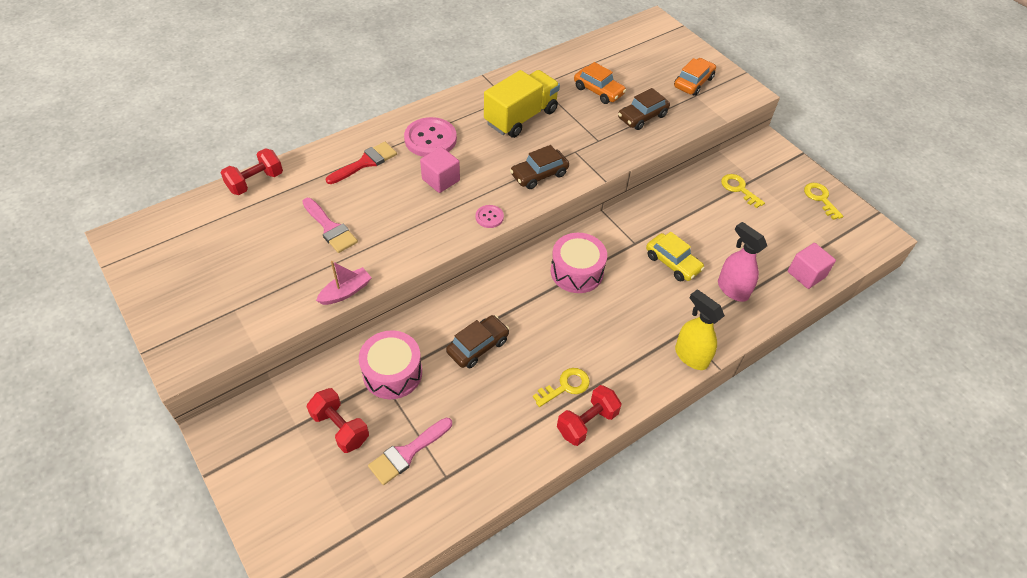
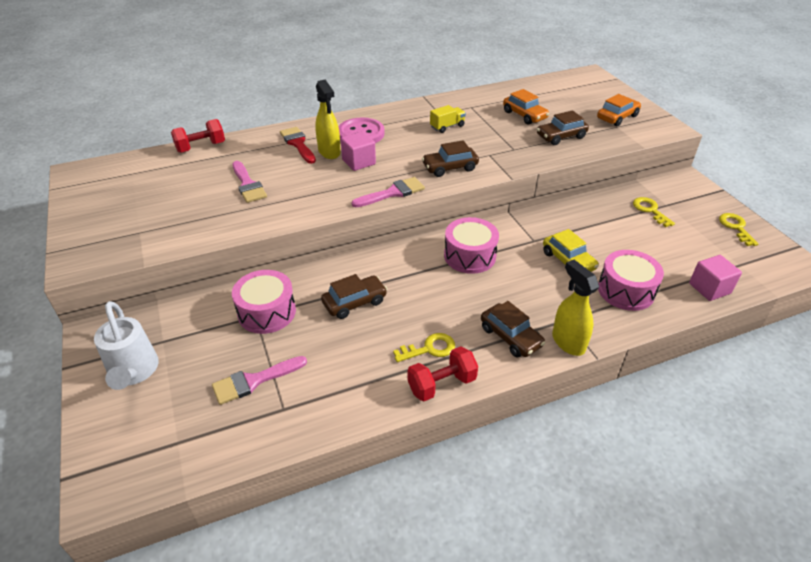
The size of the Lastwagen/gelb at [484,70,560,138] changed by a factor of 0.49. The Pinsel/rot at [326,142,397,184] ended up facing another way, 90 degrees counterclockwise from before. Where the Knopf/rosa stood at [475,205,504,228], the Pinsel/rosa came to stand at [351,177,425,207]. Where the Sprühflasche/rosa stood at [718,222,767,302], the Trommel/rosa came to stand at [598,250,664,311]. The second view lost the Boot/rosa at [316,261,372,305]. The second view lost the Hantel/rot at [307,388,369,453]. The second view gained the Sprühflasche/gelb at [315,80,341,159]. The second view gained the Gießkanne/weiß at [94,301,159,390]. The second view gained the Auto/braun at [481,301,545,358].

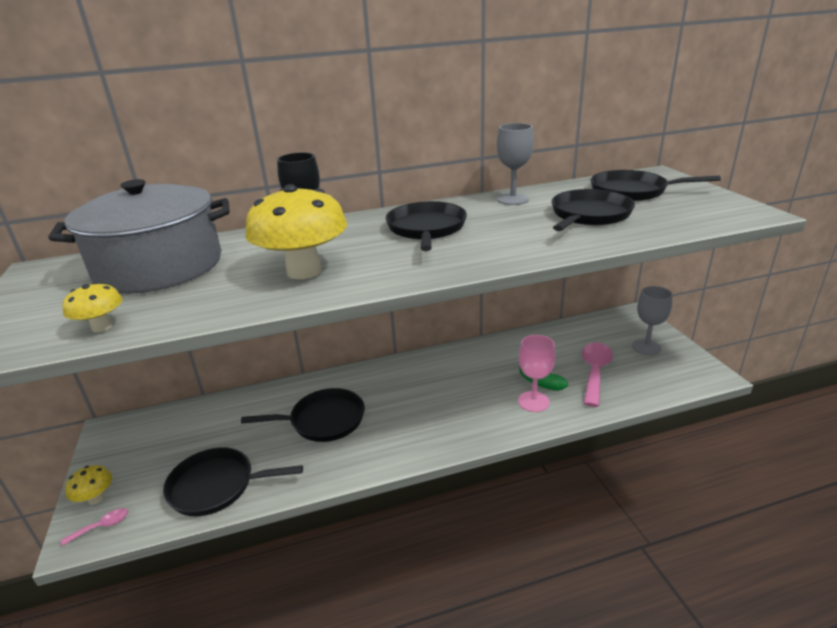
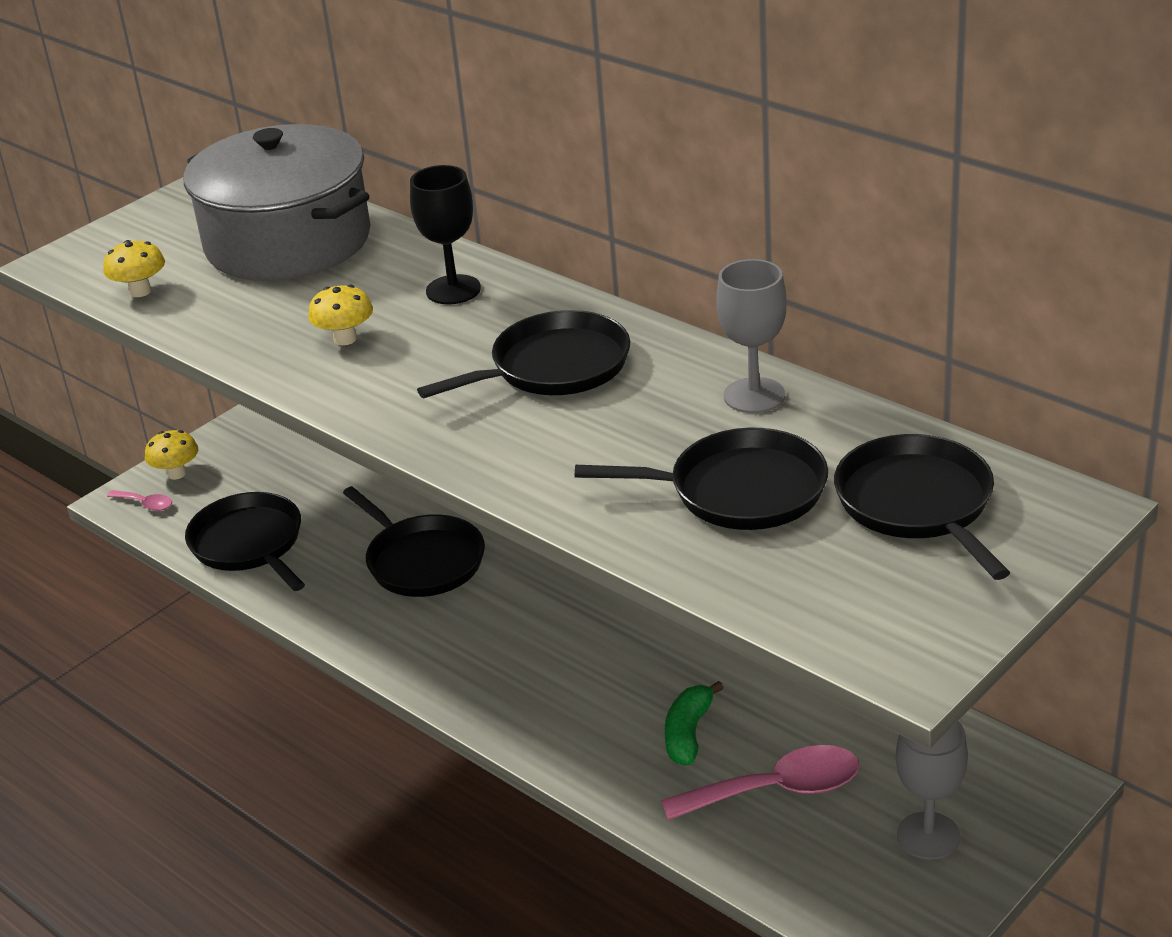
The size of the Pilz/gelb at [245,184,347,279] changed by a factor of 0.47. The second view lost the Kelch/rosa at [518,335,555,412].

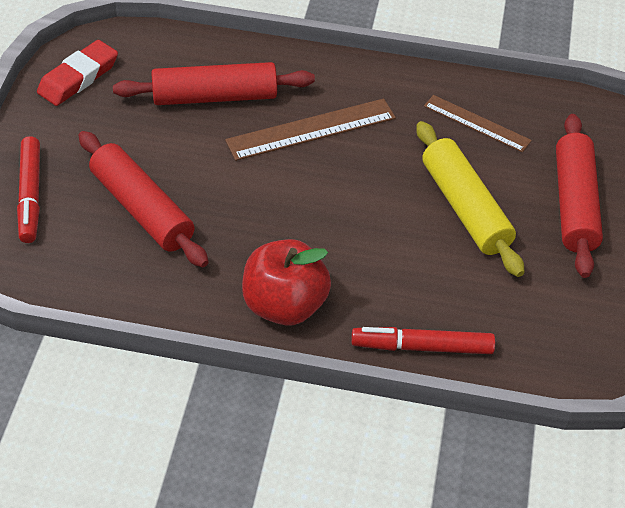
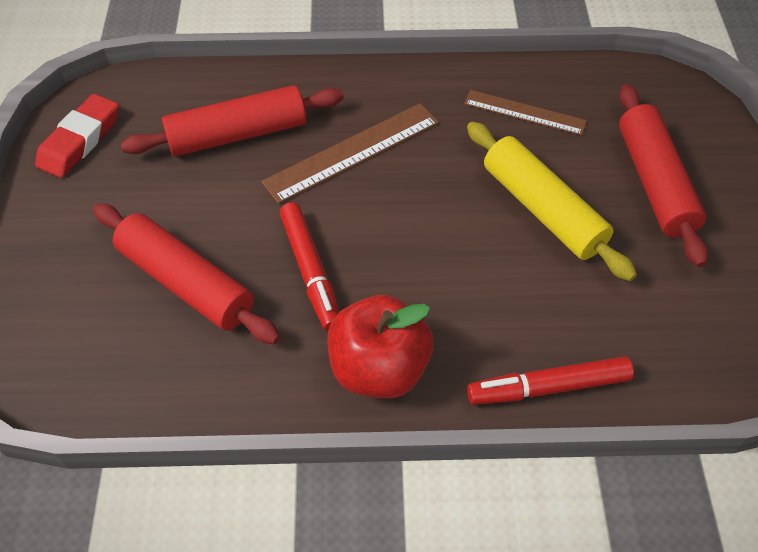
The Filzstift/rot ended up elsewhere, having gone from [17,136,40,243] to [280,202,339,331].

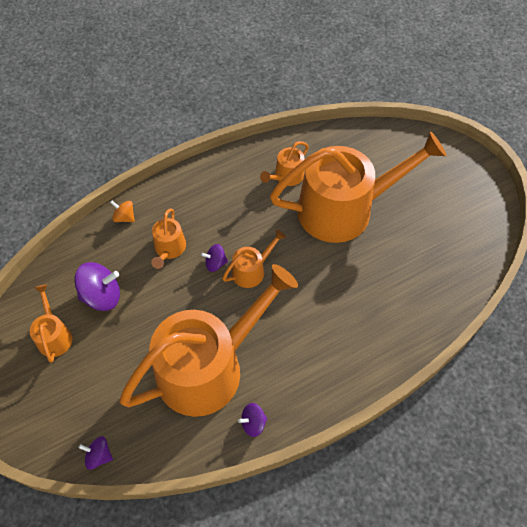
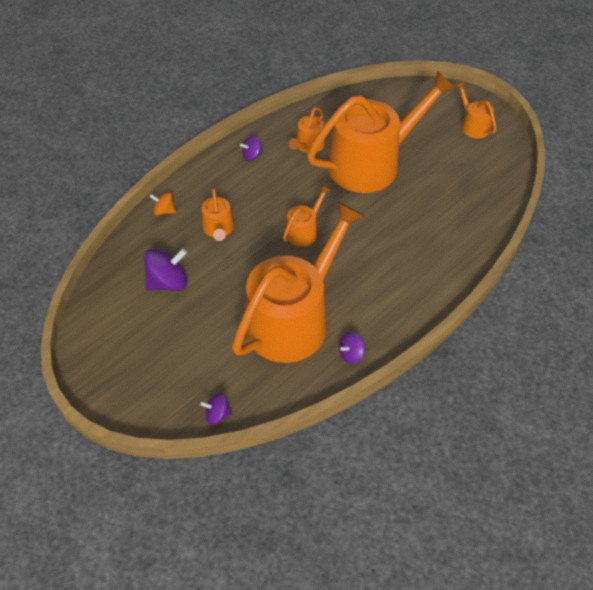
The Kreisel/lila ended up elsewhere, having gone from [201,244,228,272] to [240,136,263,161]. The Gießkanne/orange ended up elsewhere, having gone from [30,284,72,363] to [456,82,496,139].

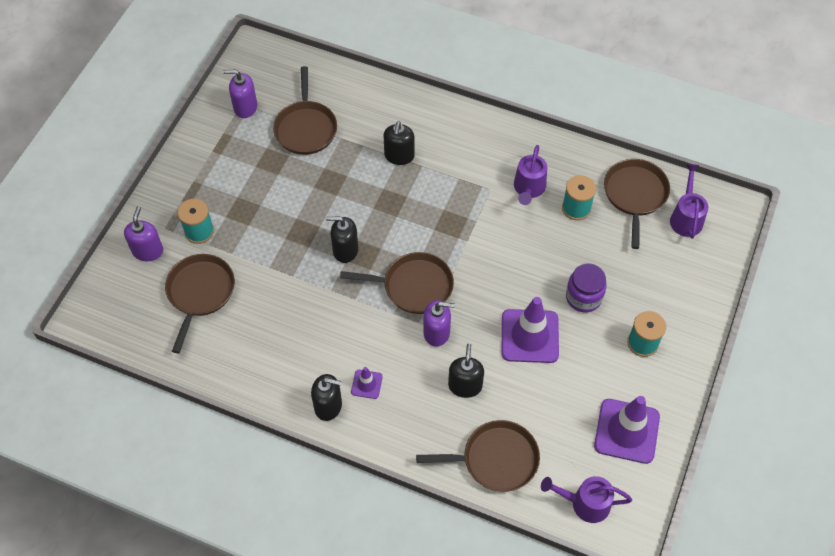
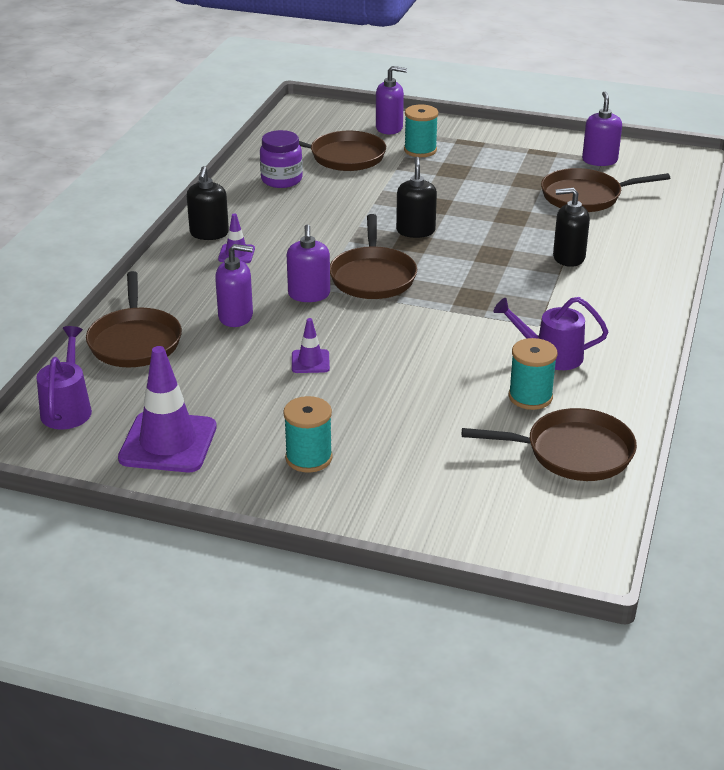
The second view lost the Gießkanne/lila at [670,164,708,239]. The Einmachglas/lila ended up elsewhere, having gone from [566,263,607,313] to [260,130,303,188]. The size of the Leitkegel/lila at [502,297,559,363] changed by a factor of 0.49. What was the Seifenspender/schwarz at [448,344,484,398] turned into the Seifenspender/lila at [215,244,253,327].

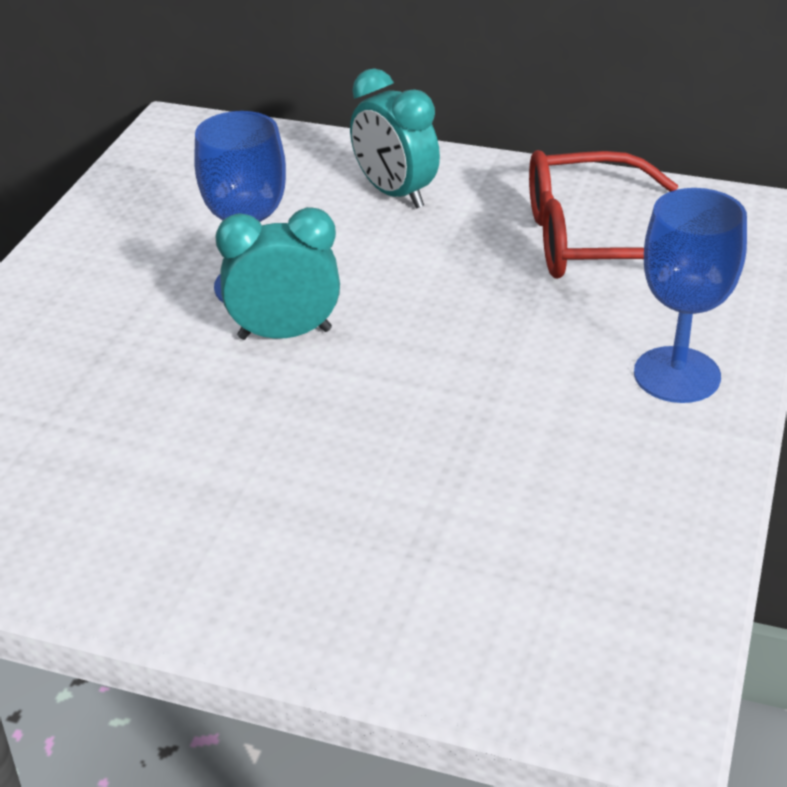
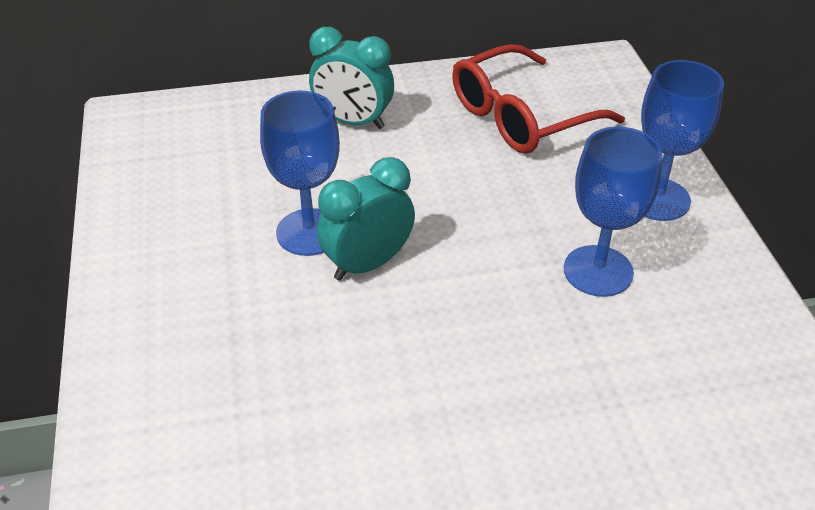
The second view gained the Kelch/blau at [564,126,663,297].

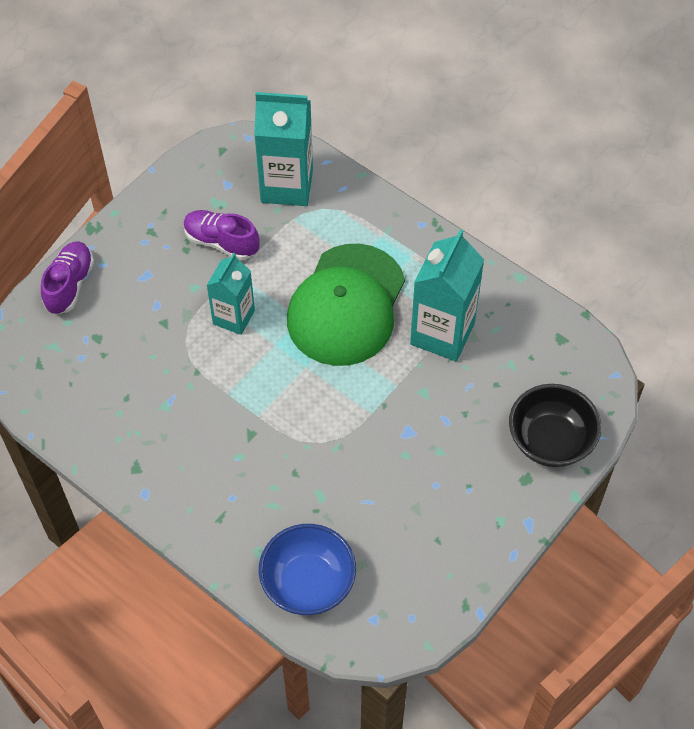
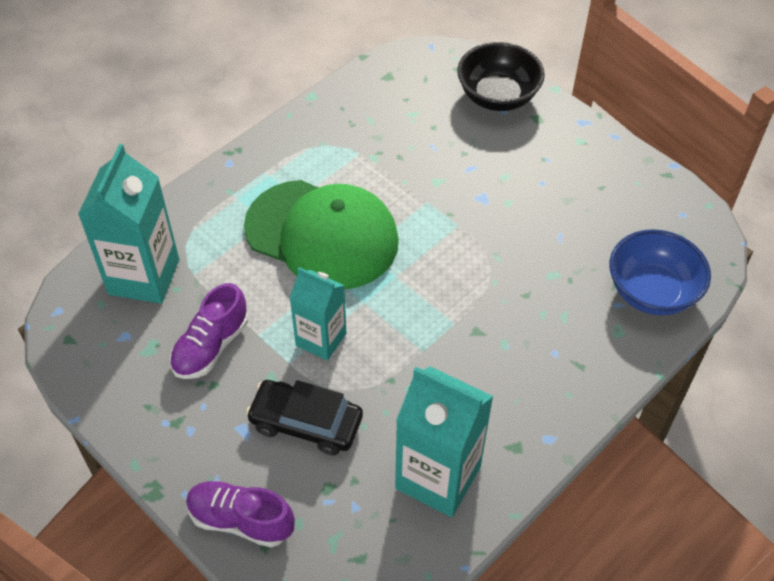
The Getränkekarton/türkis ended up elsewhere, having gone from [410,229,484,361] to [395,366,494,517]. The second view gained the Auto/schwarz at [246,380,363,455].

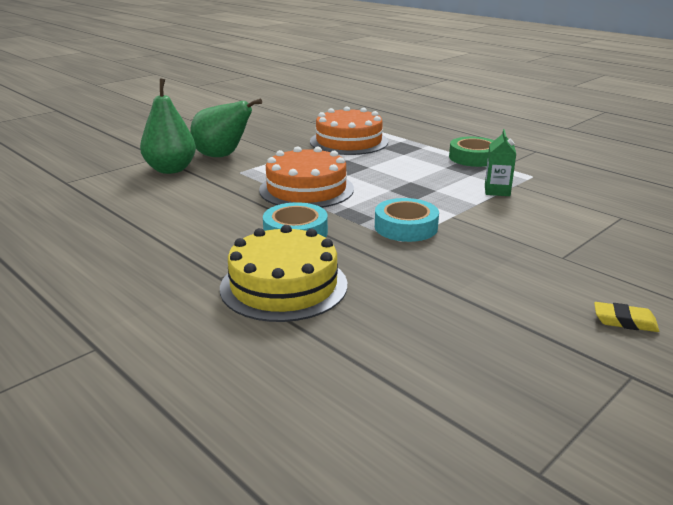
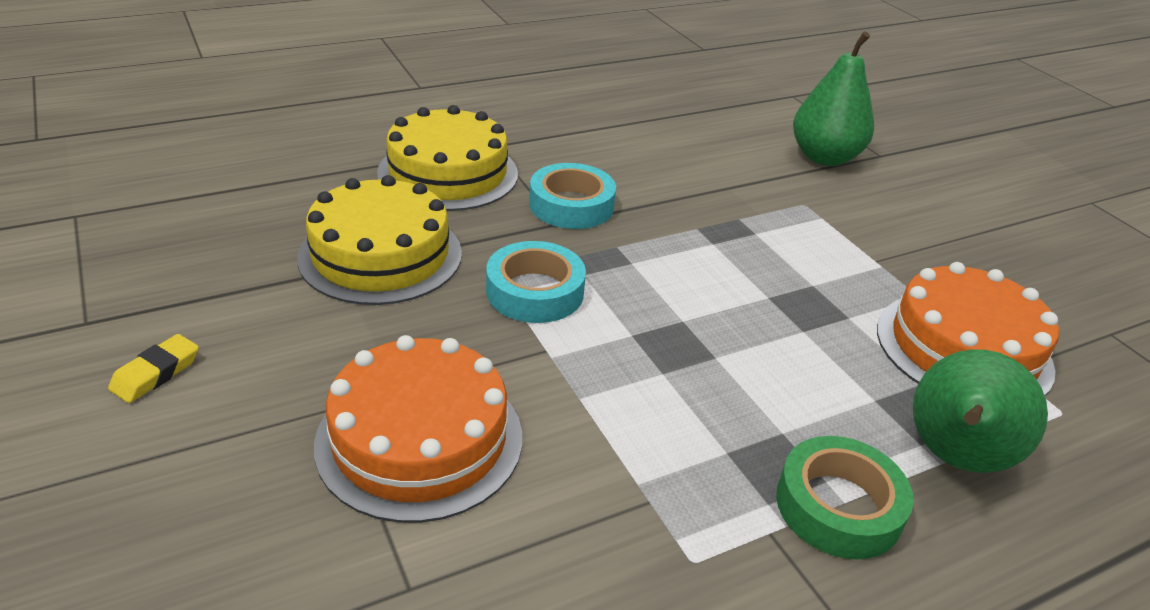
The Birne/grün ended up elsewhere, having gone from [190,99,262,157] to [913,349,1048,473]. The second view lost the Getränkekarton/grün at [485,129,516,196]. The Kuchen/orange ended up elsewhere, having gone from [259,146,354,208] to [314,335,522,523]. The second view gained the Kuchen/gelb at [297,175,462,305].

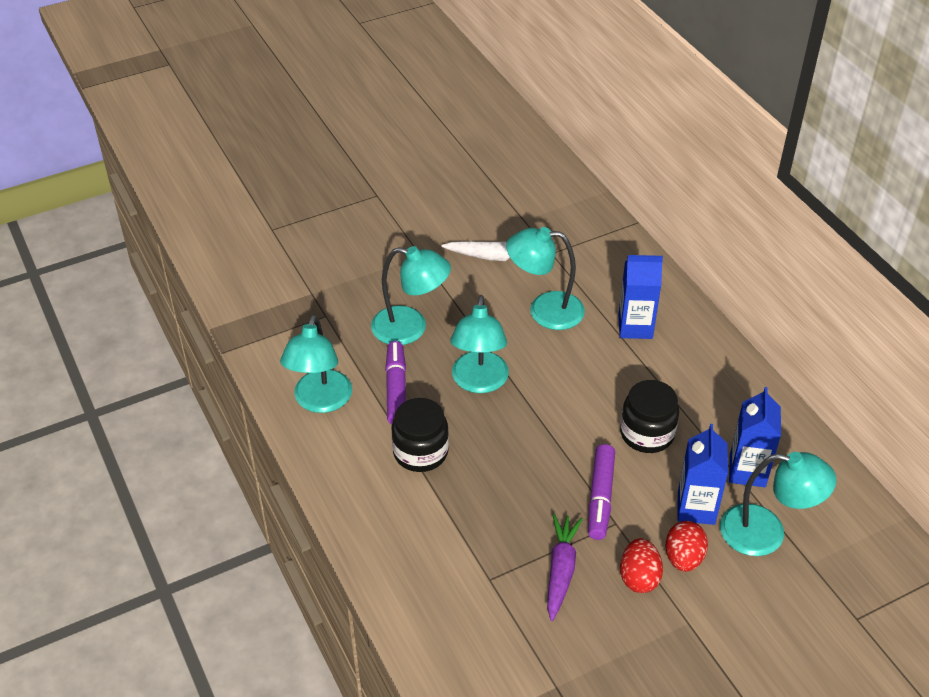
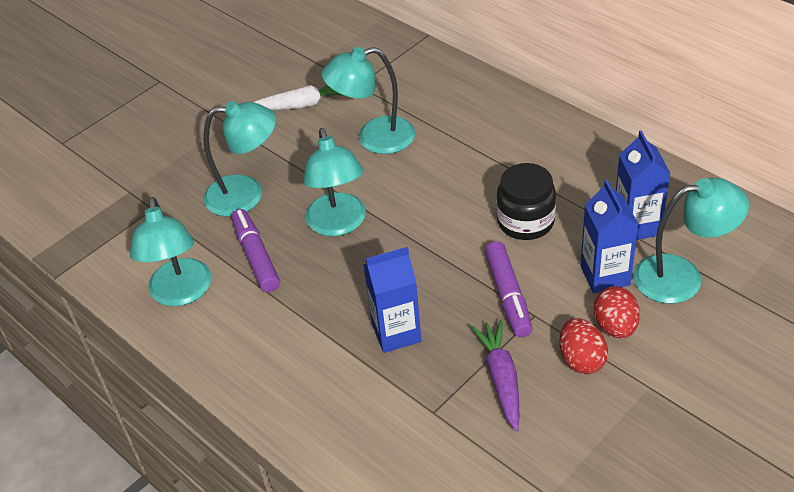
The Getränkekarton/blau ended up elsewhere, having gone from [618,255,663,339] to [363,247,422,353]. The second view lost the Einmachglas/schwarz at [391,398,449,472].

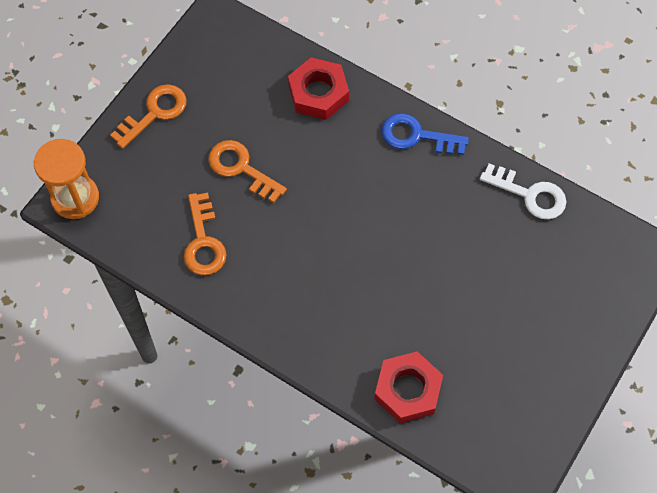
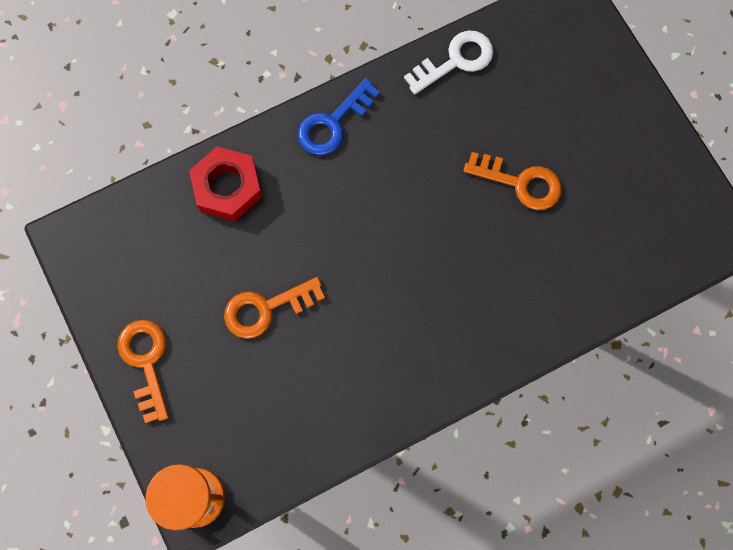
The Schlüssel/orange ended up elsewhere, having gone from [184,193,227,275] to [463,152,562,210]. The second view lost the Sechskantmutter/rot at [374,351,443,423].

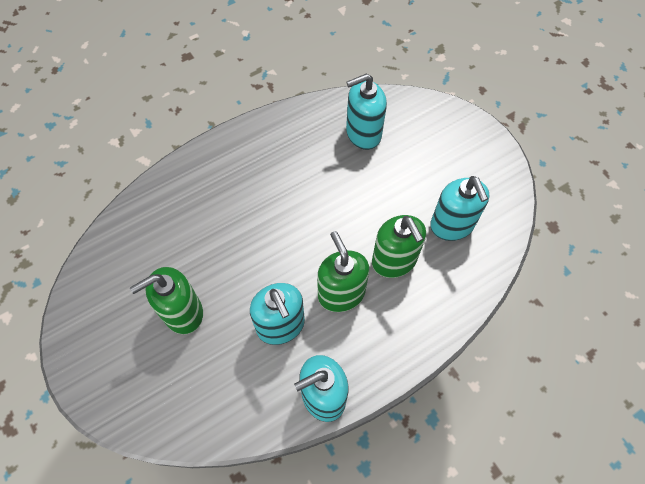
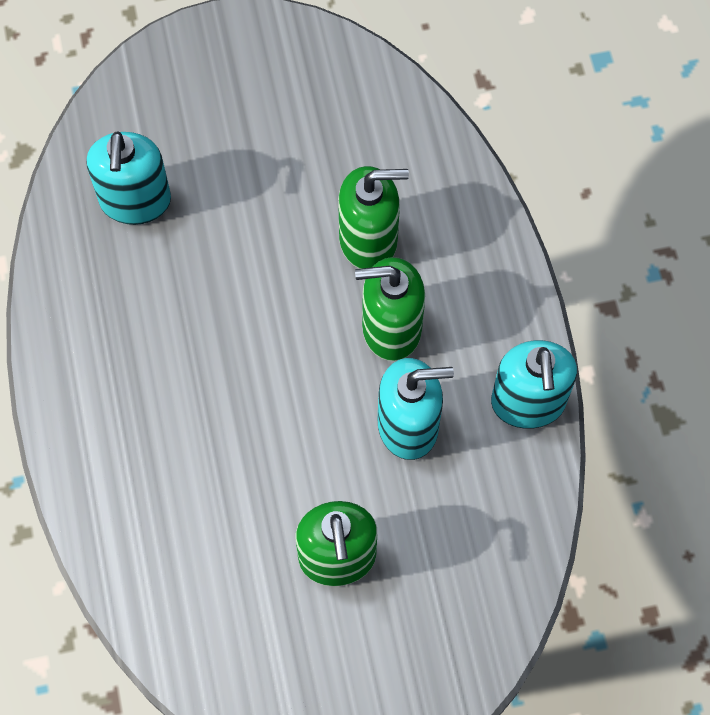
The second view lost the Seifenspender/türkis at [430,176,489,241].

